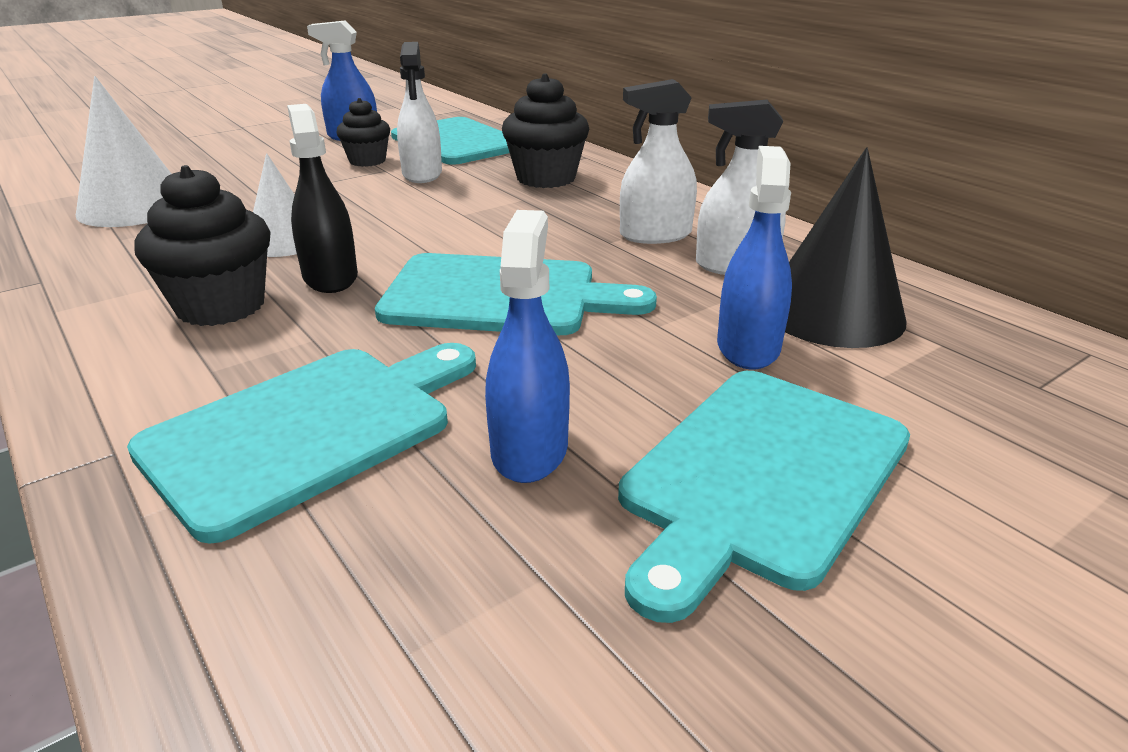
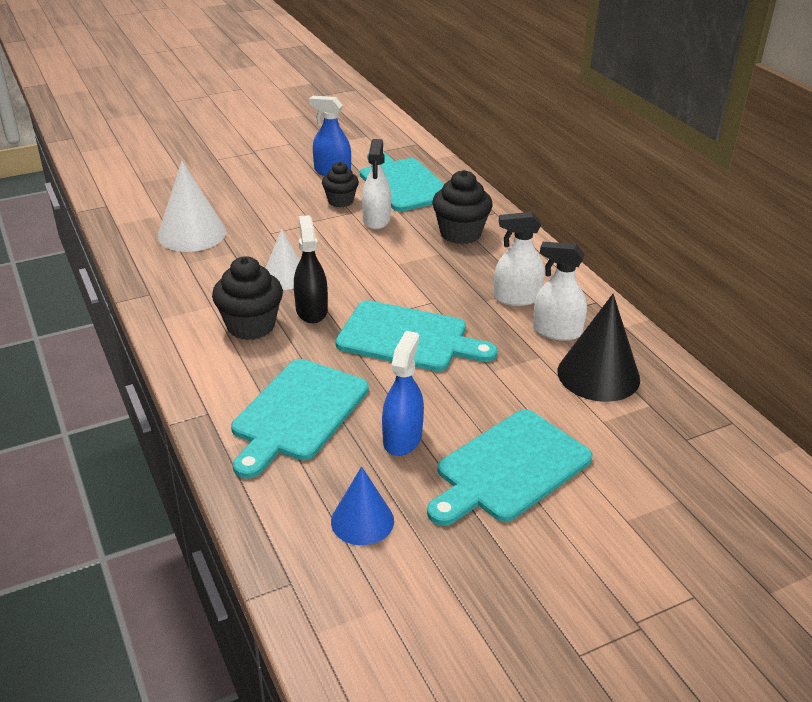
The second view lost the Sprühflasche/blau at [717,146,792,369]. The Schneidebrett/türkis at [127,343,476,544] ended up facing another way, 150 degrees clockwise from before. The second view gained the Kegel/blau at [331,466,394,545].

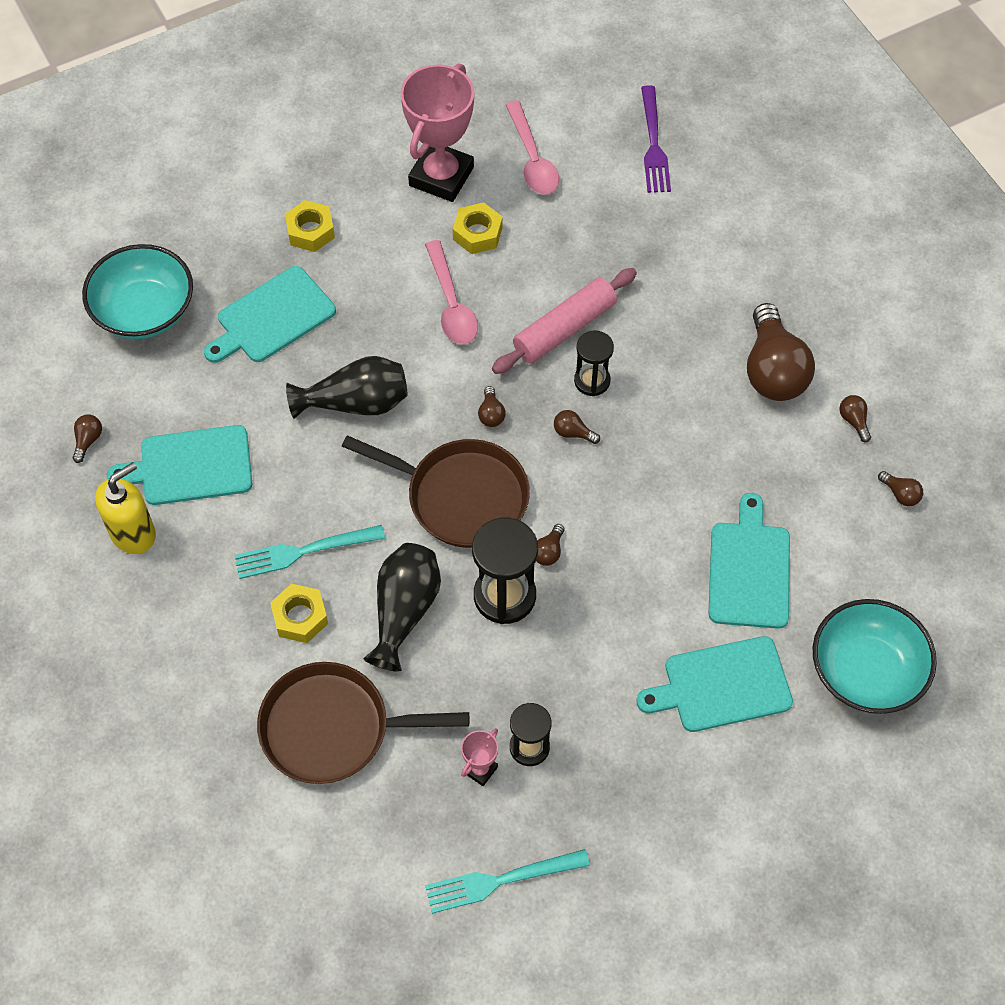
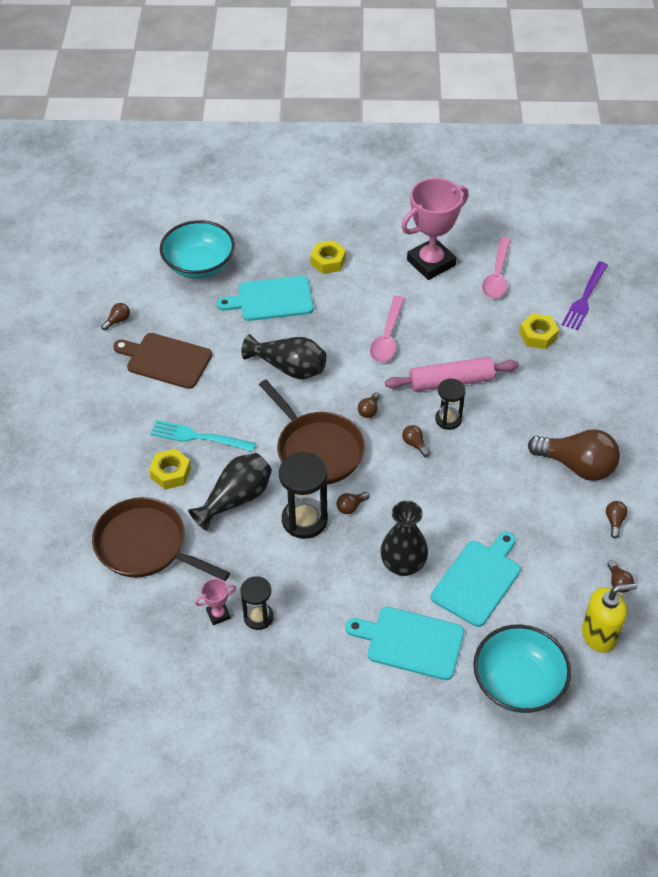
The Sechskantmutter/gelb ended up elsewhere, having gone from [453,202,503,254] to [519,313,559,349]. The Glühbirne/braun at [747,303,815,401] ended up facing another way, 90 degrees counterclockwise from before. What was the Schneidebrett/türkis at [107,425,252,505] turned into the Schneidebrett/braun at [113,333,212,389]. The Seifenspender/gelb ended up elsewhere, having gone from [95,462,156,554] to [582,583,637,653]. The second view lost the Gabel/türkis at [425,849,590,914]. The second view gained the Vase/schwarz at [380,501,428,576].

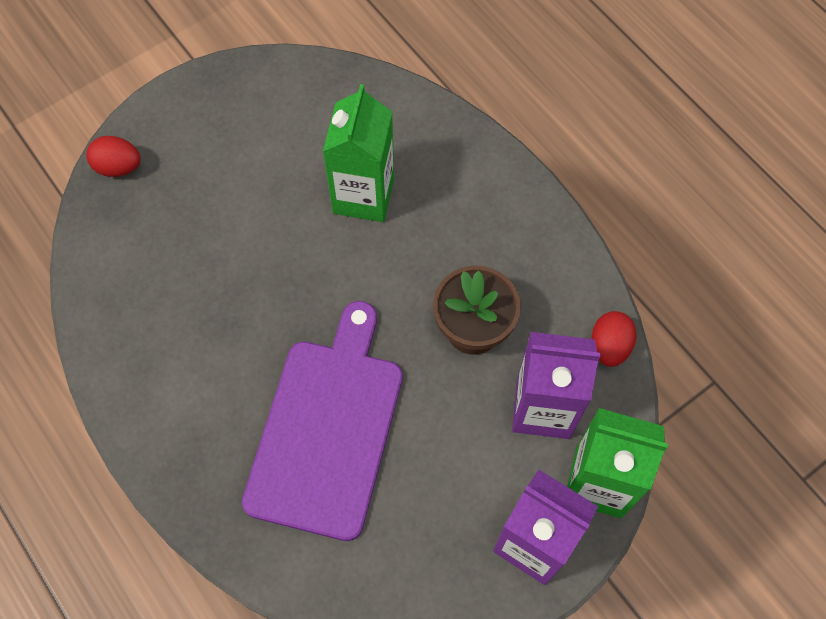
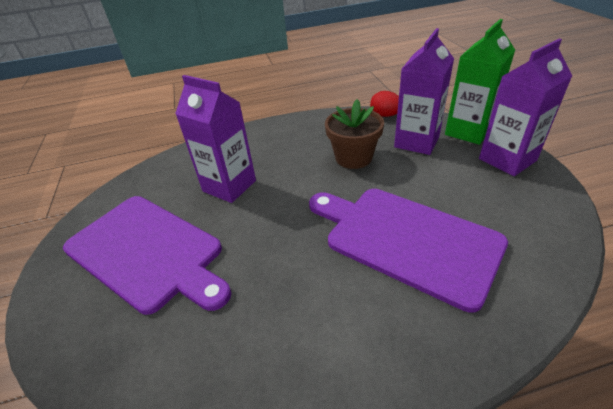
What was the Getränkekarton/grün at [323,84,394,222] turned into the Getränkekarton/lila at [175,75,256,203]. The second view lost the Ei/rot at [86,136,141,177]. The second view gained the Schneidebrett/lila at [63,196,231,315].

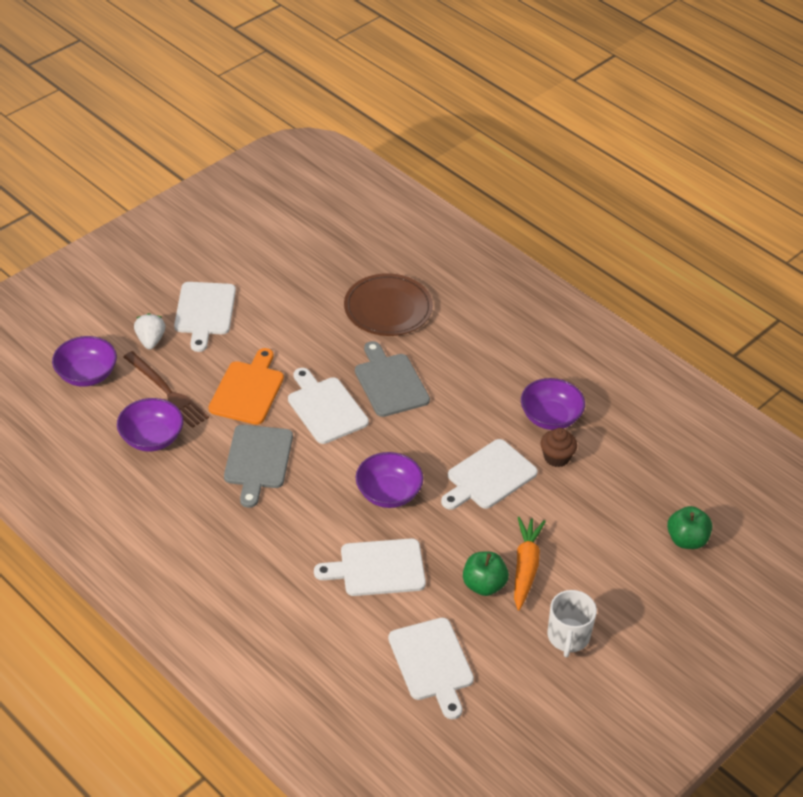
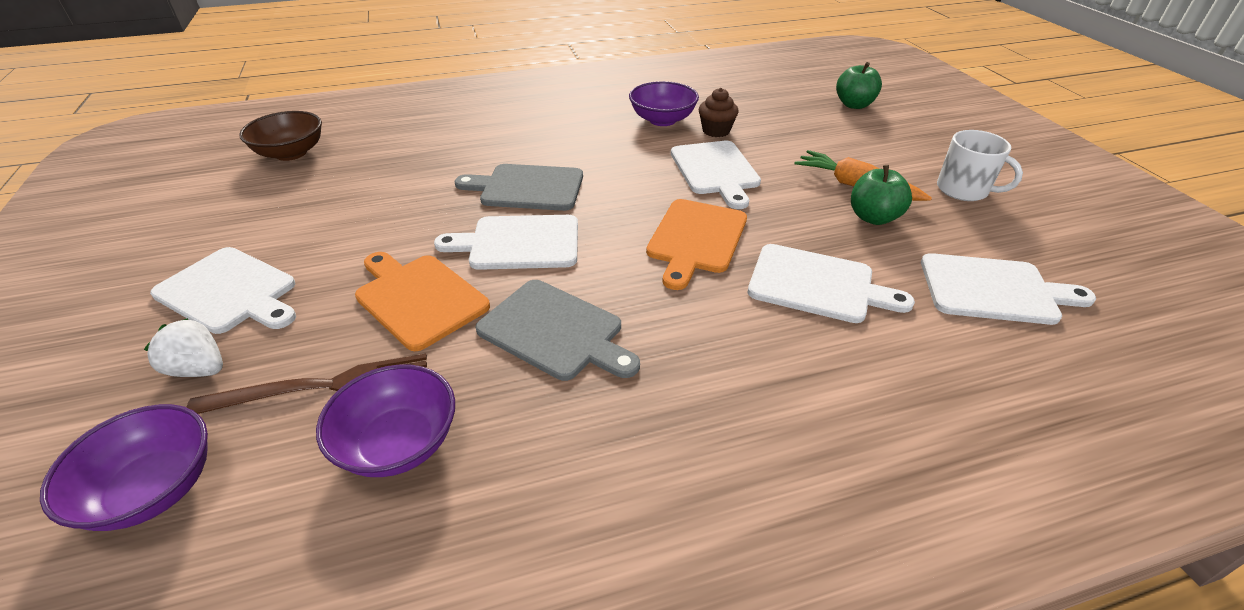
The second view lost the Teller/braun at [344,273,433,336]. Where the Schüssel/lila stood at [356,452,423,508], the Schneidebrett/orange came to stand at [646,199,747,290]. The Schneidebrett/weiß at [314,538,426,596] ended up facing another way, 90 degrees counterclockwise from before. The second view gained the Schüssel/braun at [239,111,322,161].

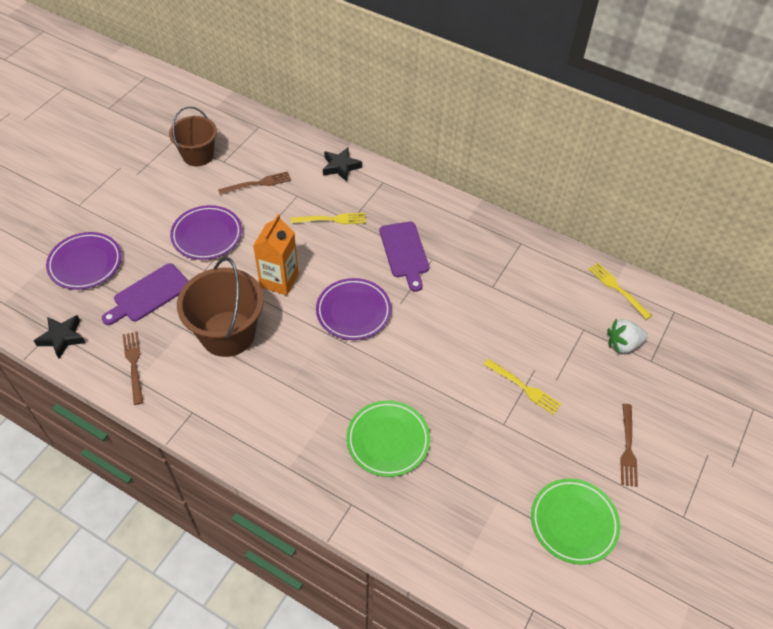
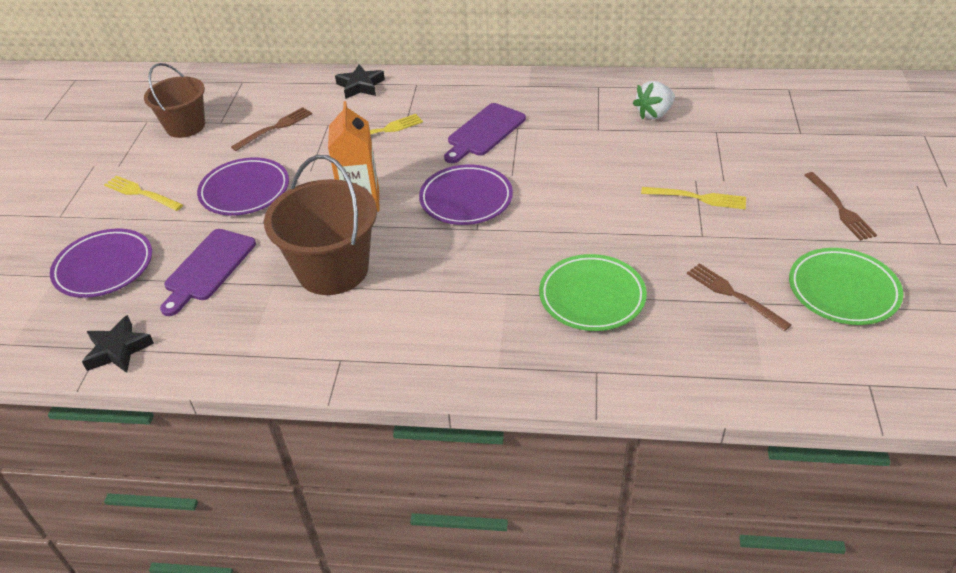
The Schneidebrett/lila at [380,222,429,292] ended up facing another way, 75 degrees clockwise from before. The Gabel/gelb ended up elsewhere, having gone from [589,262,652,320] to [104,176,183,211]. The Erdbeere/weiß ended up elsewhere, having gone from [607,319,648,354] to [633,81,675,119]. The Gabel/braun ended up elsewhere, having gone from [123,332,143,405] to [687,263,791,331].

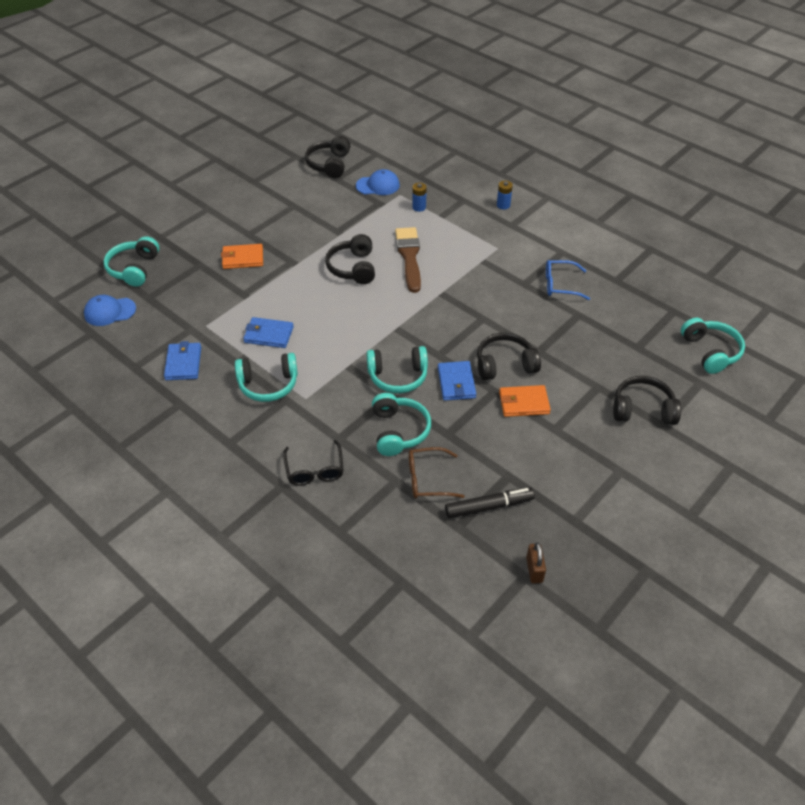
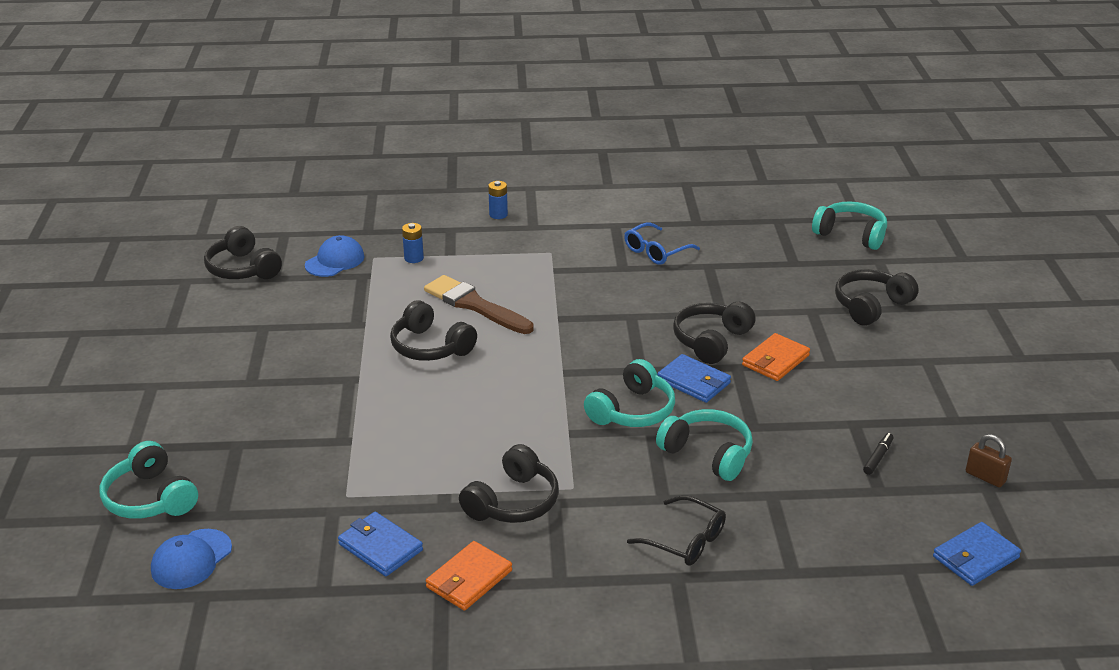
The Geldbörse/orange ended up elsewhere, having gone from [221,244,263,269] to [426,541,512,611]. The Geldbörse/blau ended up elsewhere, having gone from [243,317,294,348] to [933,522,1021,586]. What was the Kopfhörer/türkis at [235,353,298,402] turned into the Kopfhörer/schwarz at [459,444,559,523]. The second view lost the Brille/braun at [409,447,465,499]. The size of the Filzstift/schwarz at [445,488,535,518] changed by a factor of 0.55.

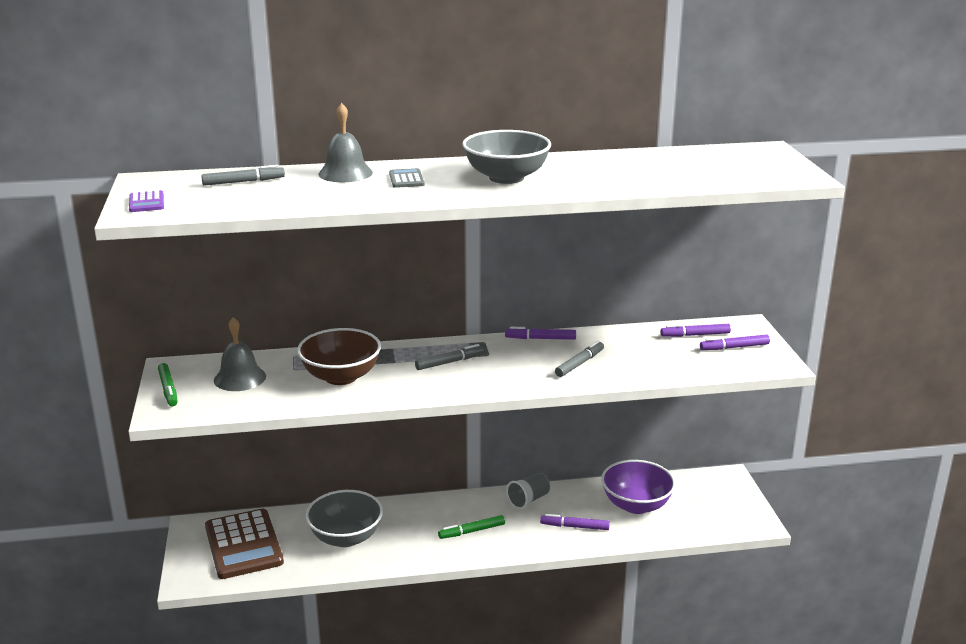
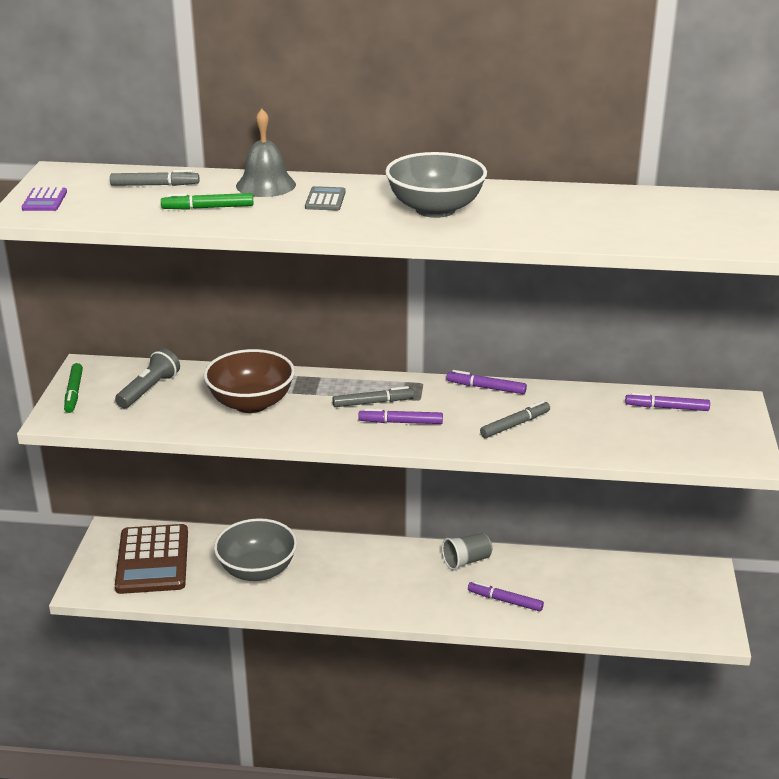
Where the Glocke/grau stood at [214,317,266,391], the Taschenlampe/grau came to stand at [115,348,180,408]. The Filzstift/lila ended up elsewhere, having gone from [700,334,770,350] to [358,408,443,424]. The second view lost the Schüssel/lila at [601,460,676,514]. The Filzstift/grün ended up elsewhere, having gone from [438,515,505,539] to [161,193,254,210].

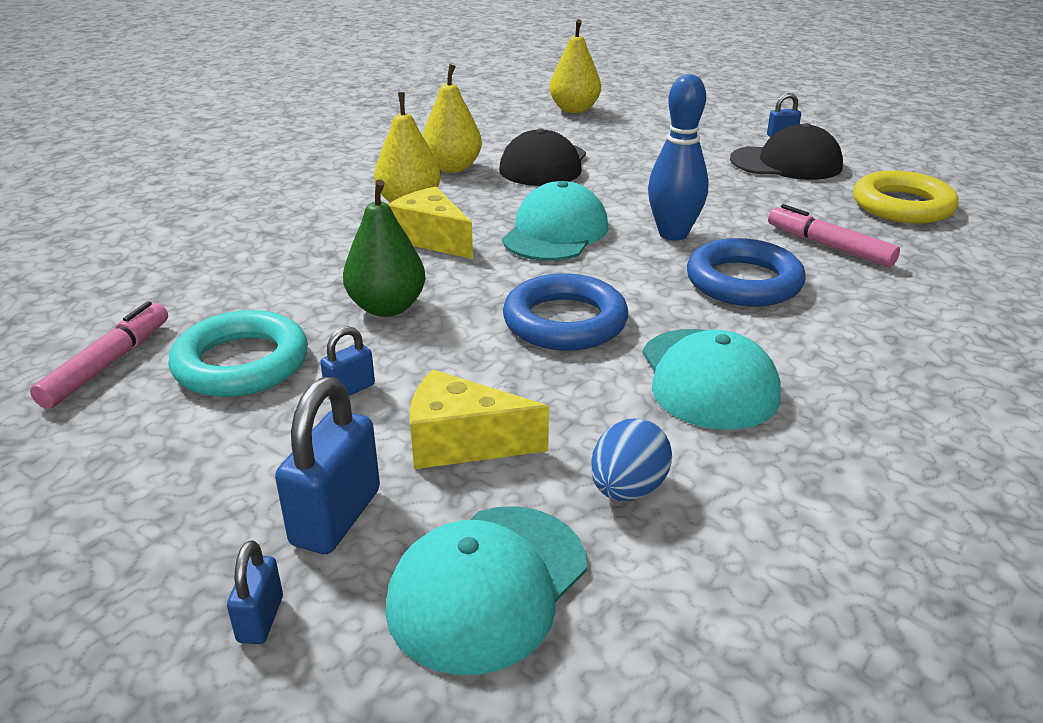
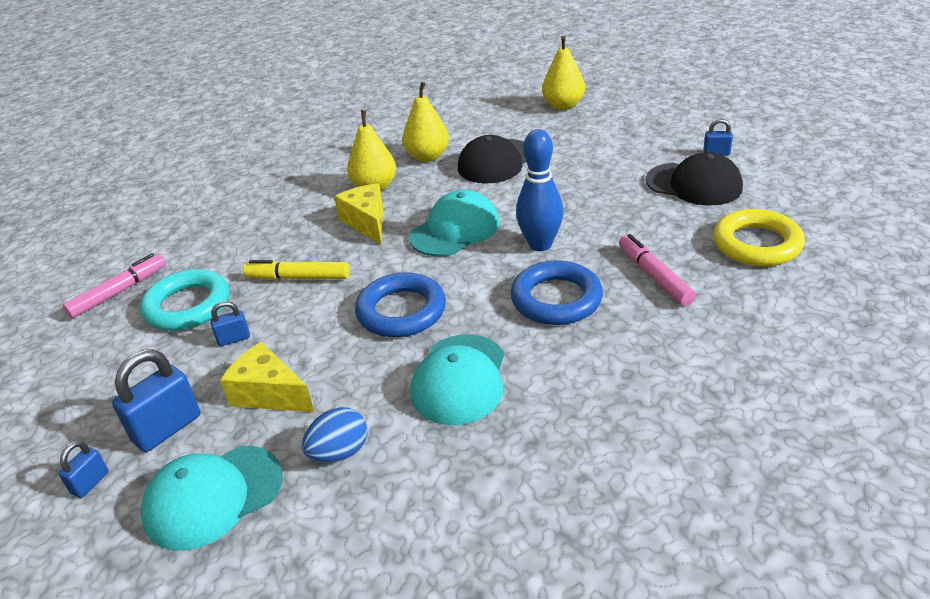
Where the Birne/grün stood at [343,180,426,317], the Filzstift/gelb came to stand at [243,260,350,280].

